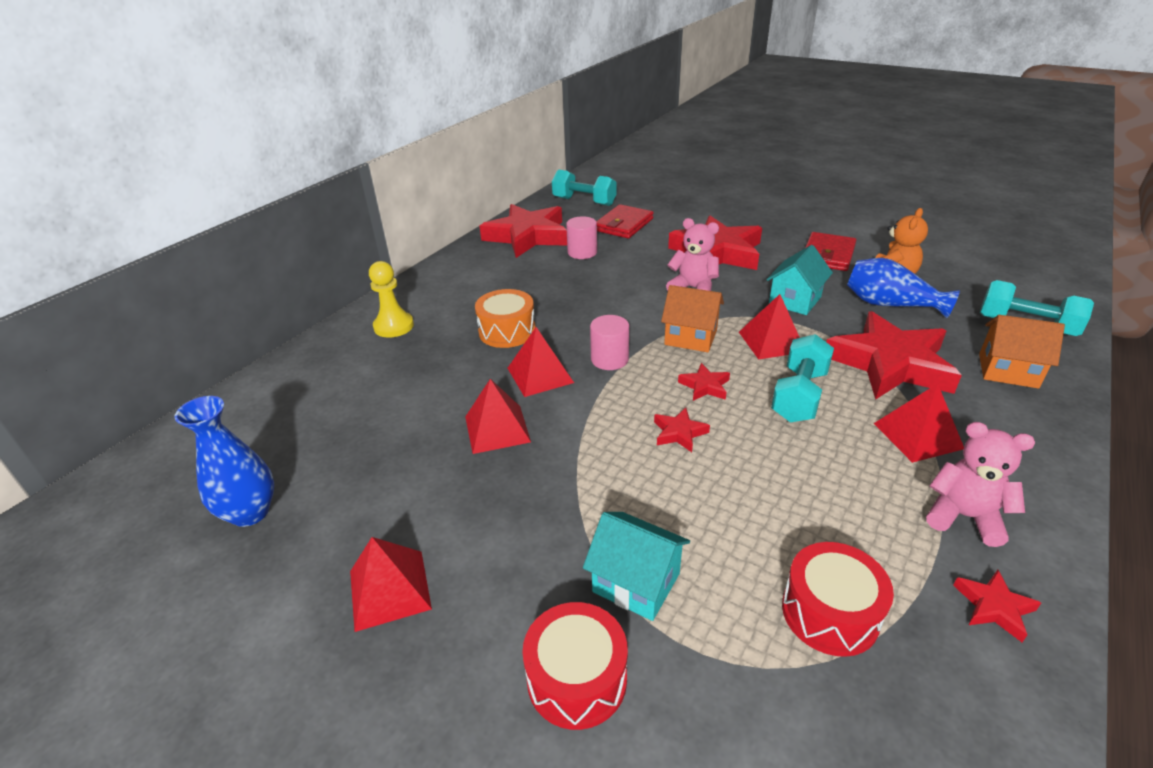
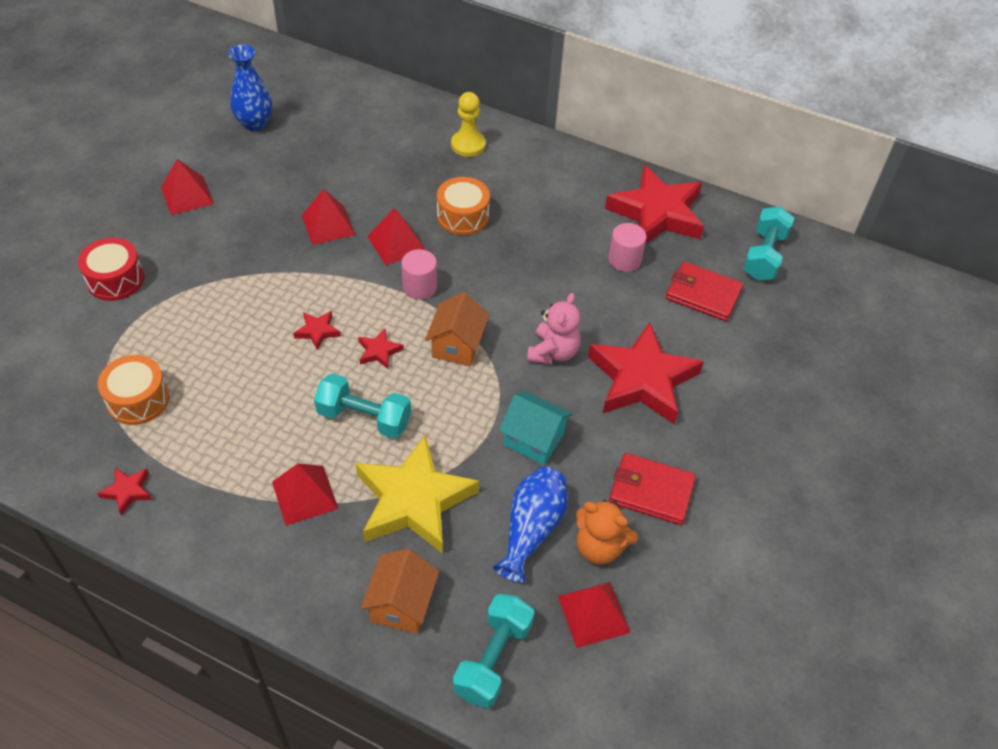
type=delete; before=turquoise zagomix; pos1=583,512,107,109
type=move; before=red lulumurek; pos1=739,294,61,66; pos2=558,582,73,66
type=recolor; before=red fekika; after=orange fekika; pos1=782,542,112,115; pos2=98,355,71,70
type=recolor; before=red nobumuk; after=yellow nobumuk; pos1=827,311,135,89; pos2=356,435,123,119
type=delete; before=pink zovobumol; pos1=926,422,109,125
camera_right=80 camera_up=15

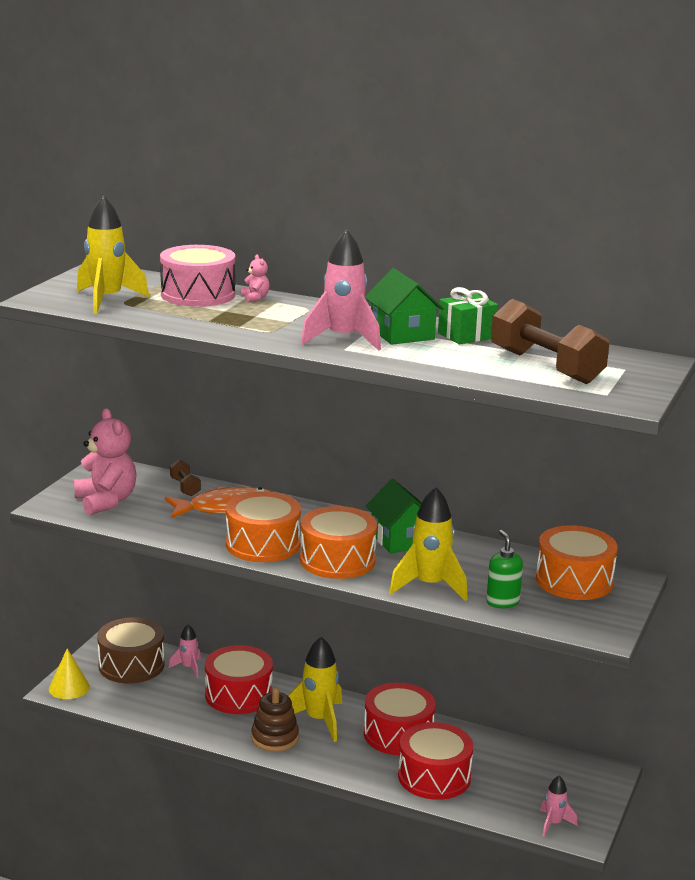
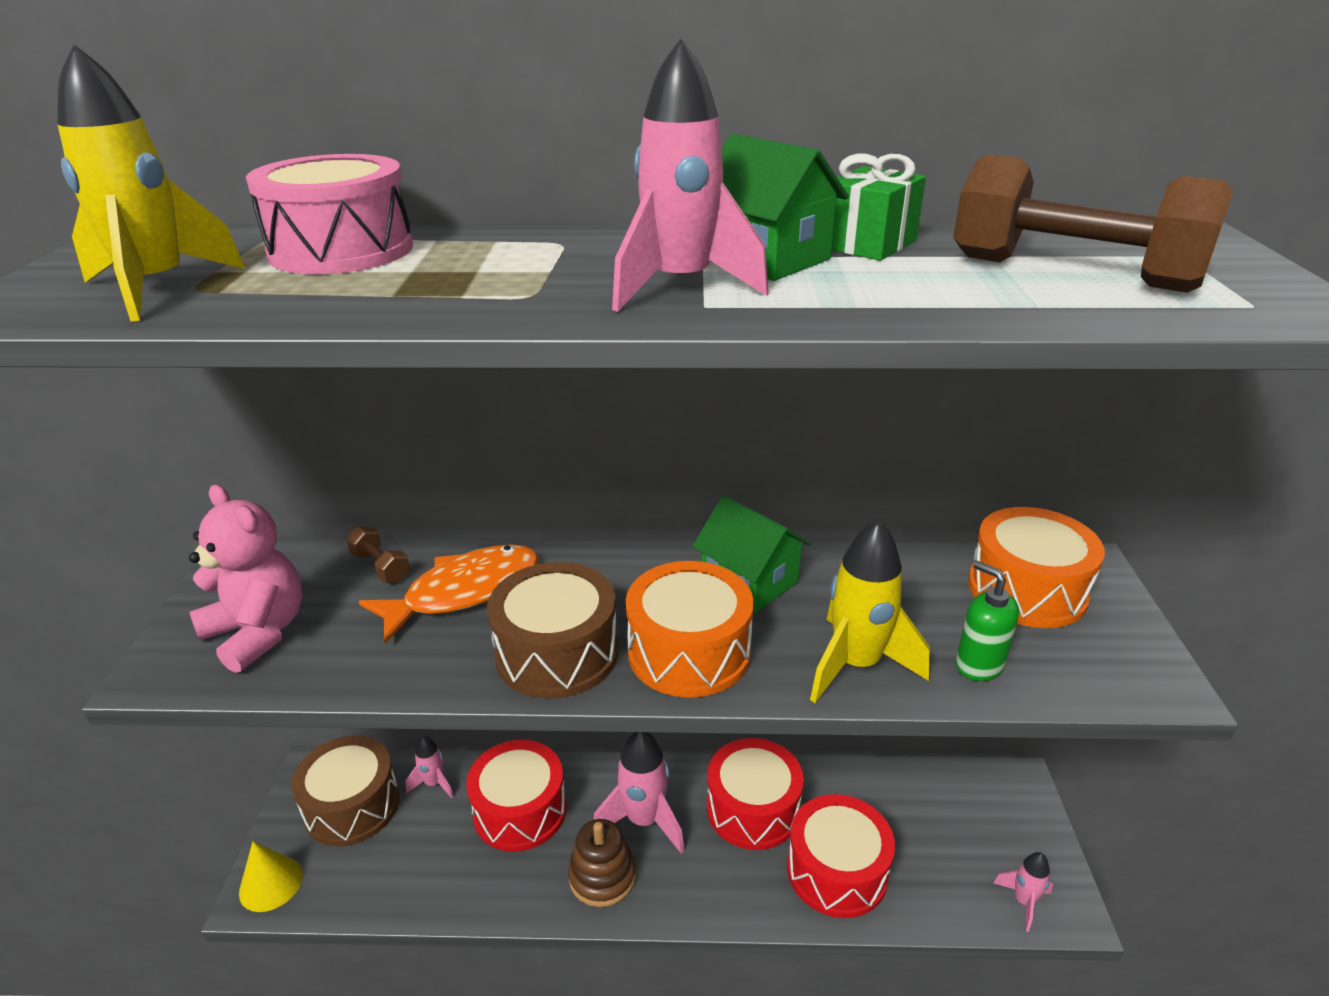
type=recolor; before=orange fekika; after=brown fekika; pos1=226,492,75,70; pos2=487,562,131,137
type=delete; before=pink zovobumol; pos1=241,255,29,47
type=recolor; before=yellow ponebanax; after=pink ponebanax; pos1=287,637,55,105; pos2=594,732,91,122
camera_right=-20 camera_up=10

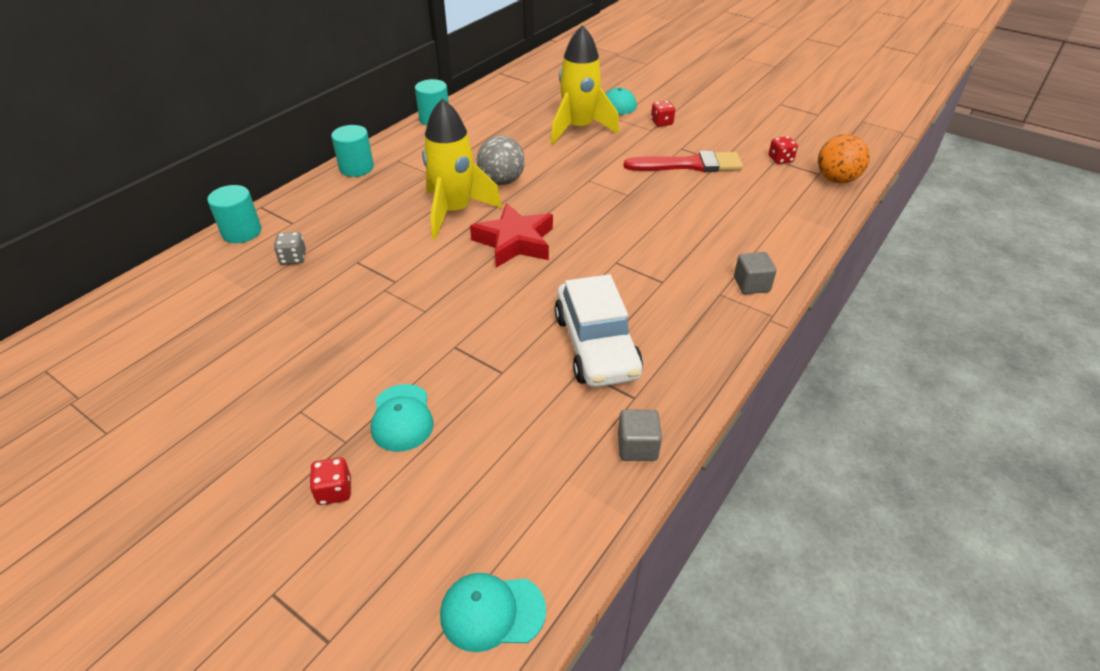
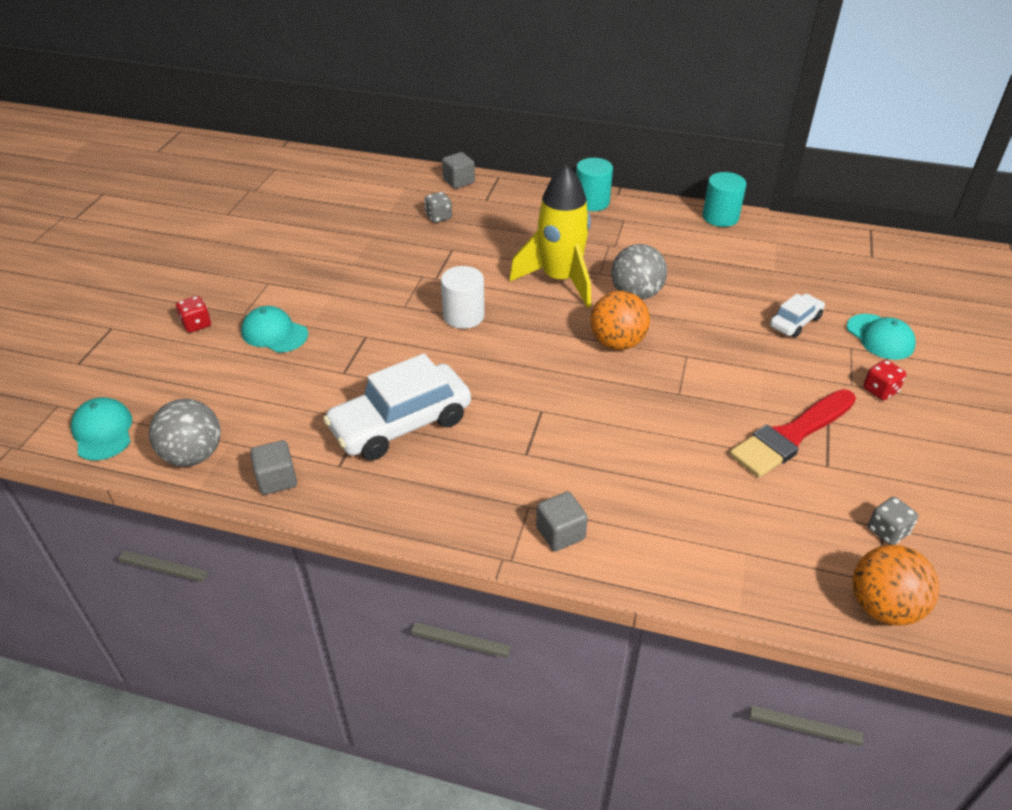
type=replace; before=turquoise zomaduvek; after=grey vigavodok; pos1=207,185,55,58; pos2=442,152,33,37
type=rotate; before=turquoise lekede; pos1=371,384,63,68; pos2=241,306,67,47; turn=60
type=delete; before=red nobumuk; pos1=470,203,83,65
type=replace; before=yellow ponebanax; after=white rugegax; pos1=551,25,68,120; pos2=770,294,55,44
type=rotate; before=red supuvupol; pos1=624,151,119,21; pos2=730,389,126,89; turn=75
type=recolor; before=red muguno; after=grey muguno; pos1=768,136,30,28; pos2=868,497,50,48
type=insert; after=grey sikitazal; pos2=149,399,72,68
type=insert; after=white zomaduvek; pos2=441,266,44,63
type=insert; after=orange sikitazal; pos2=590,291,60,59
camera_right=70 camera_up=0

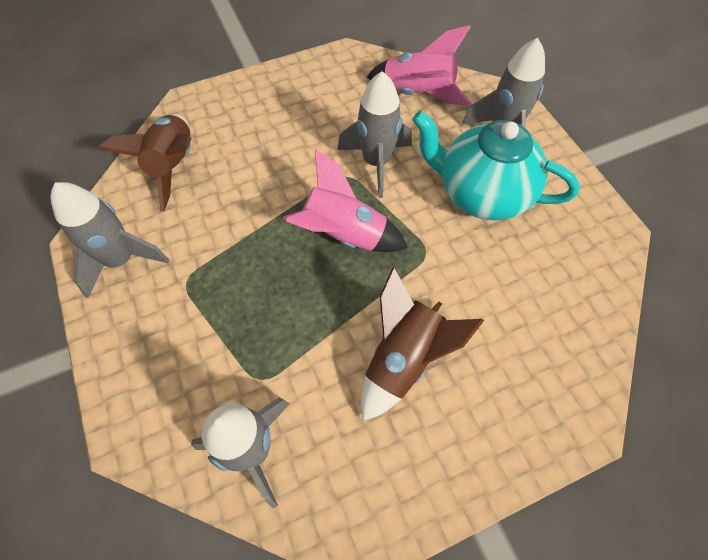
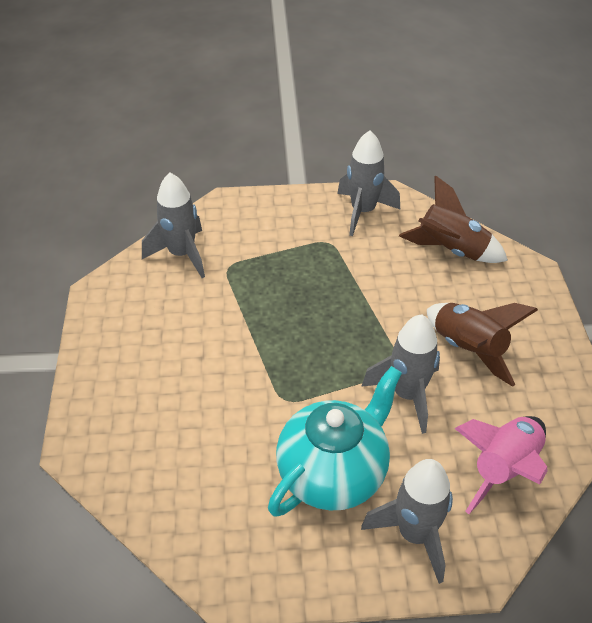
type=delete; before=pink ponebanax; pos1=282,149,126,103
type=move; before=brown ponebanax; pos1=361,267,123,154; pos2=427,303,111,84
camera_right=110 camera_up=-15

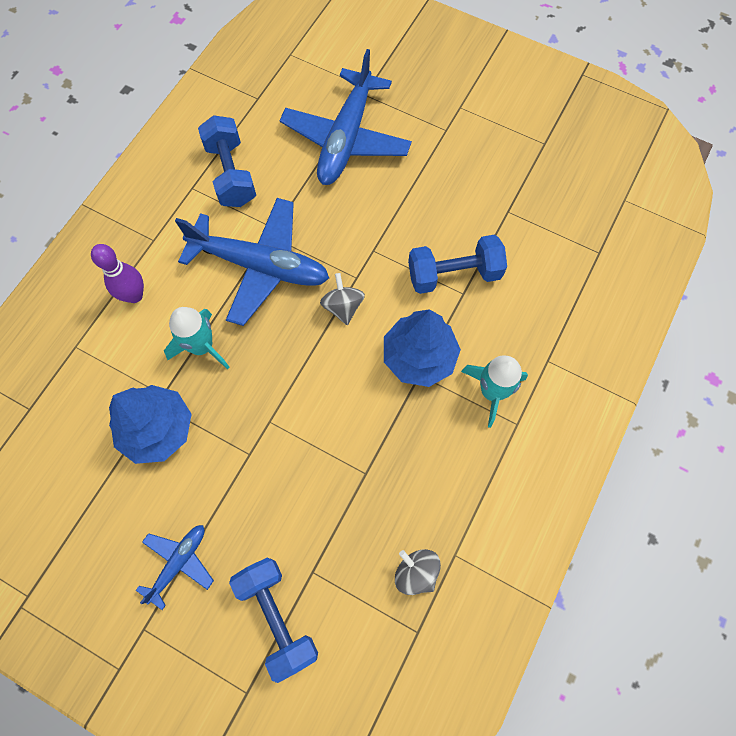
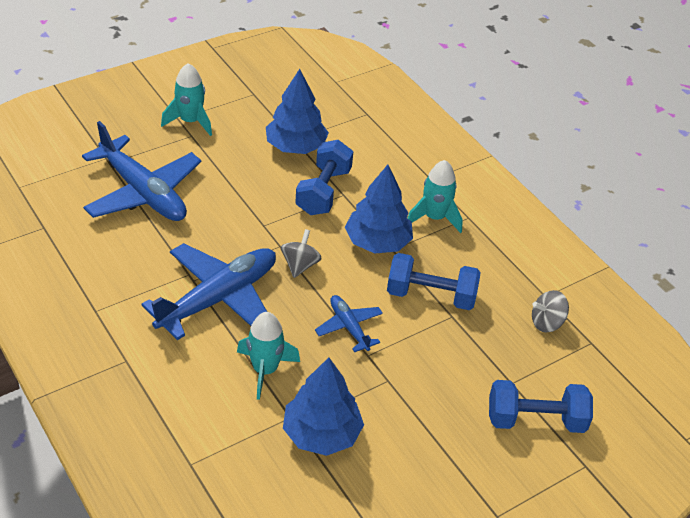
type=delete; before=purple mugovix; pos1=91,244,53,59
type=move; before=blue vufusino; pos1=136,525,78,85; pos2=315,295,68,58
type=move; before=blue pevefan; pos1=198,115,58,92; pos2=387,253,93,57
type=rotate; before=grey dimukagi; pos1=320,273,45,52; pos2=281,229,41,49; turn=90
type=insert; after=turquoise ponebanax; pos2=161,63,51,73
type=insert; after=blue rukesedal; pos2=266,69,63,85
camera_right=-65 camera_up=-25

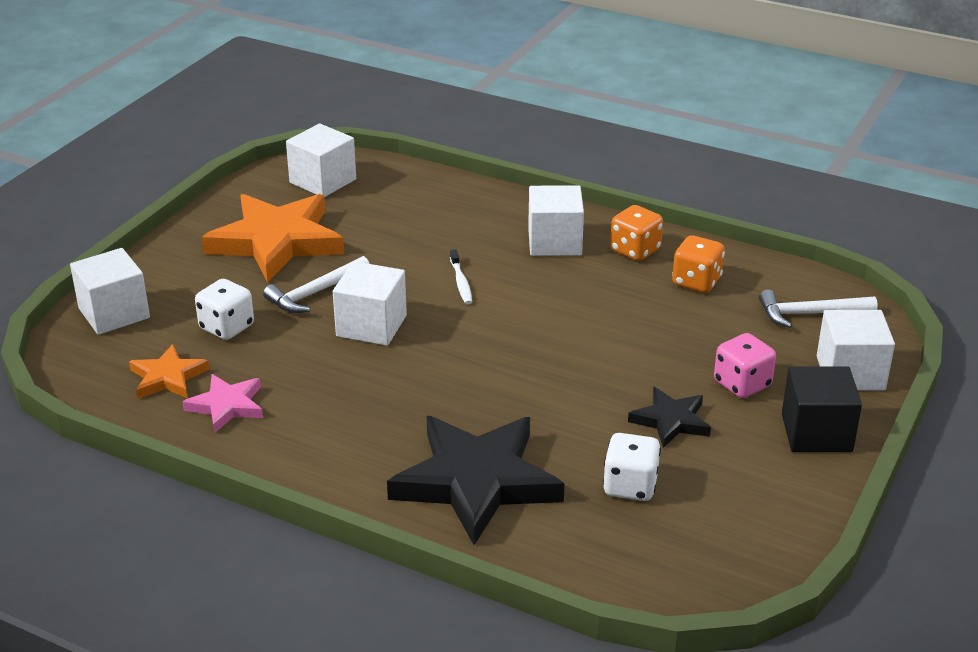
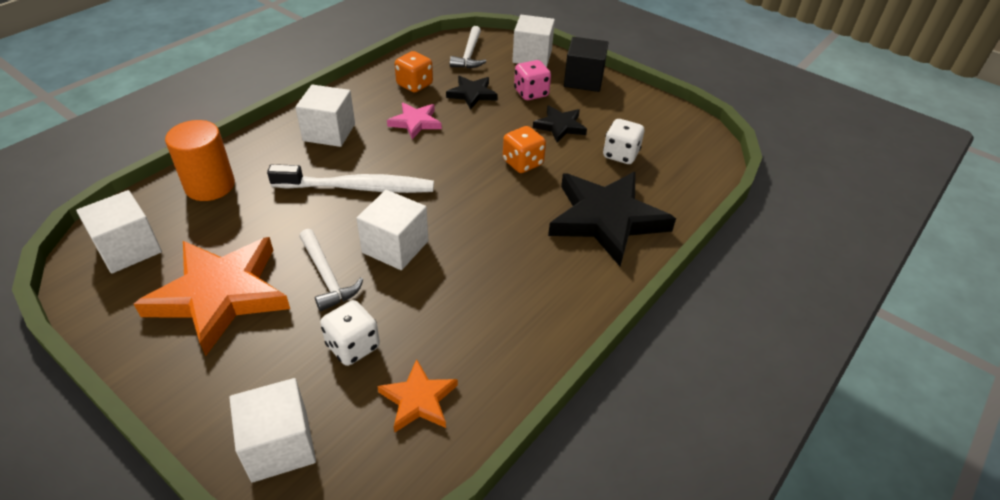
type=move; before=pink nobumuk; pos1=182,374,81,59; pos2=387,103,55,36
type=resize; before=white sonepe; pos1=450,249,22,55; pos2=267,164,167,29; scale=2.28
type=move; before=orange muguno; pos1=610,205,53,56; pos2=503,126,43,47
type=insert; after=orange zomaduvek; pos2=165,120,70,81
type=insert; after=black nobumuk; pos2=446,76,52,34
camera_right=-80 camera_up=10

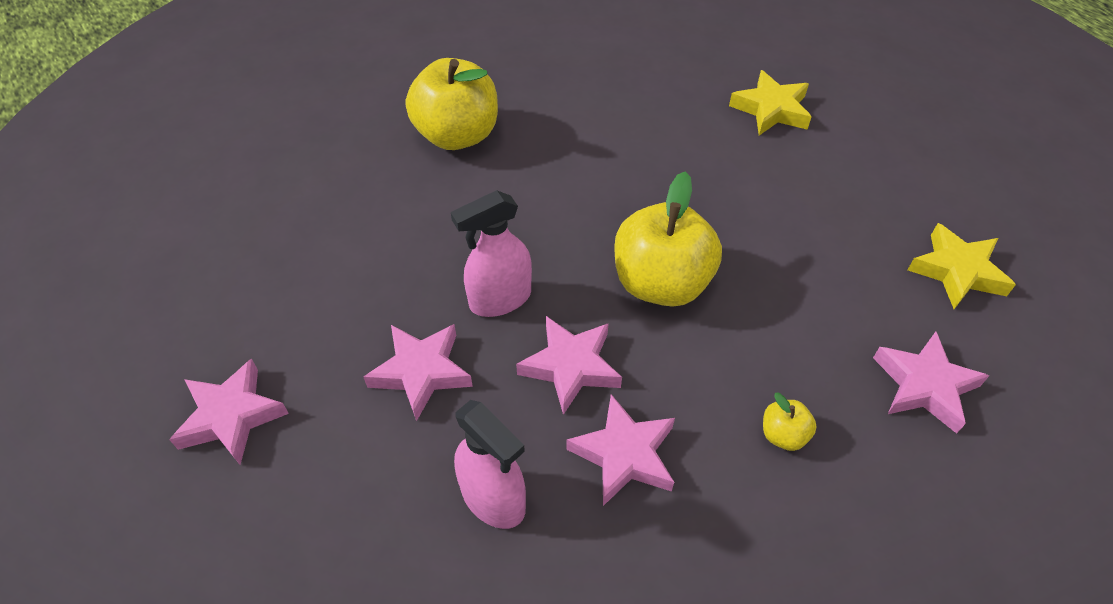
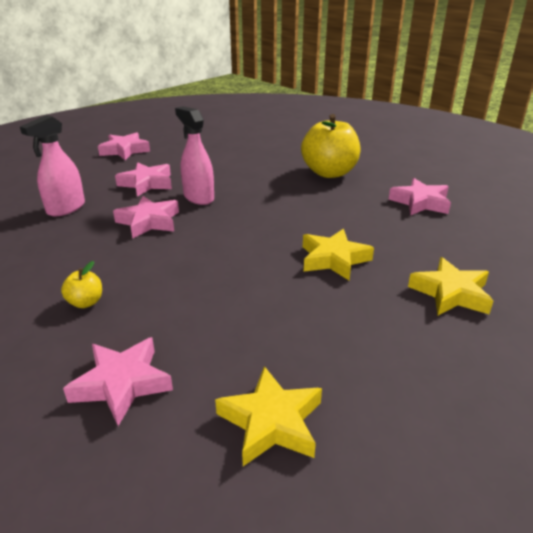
type=move; before=pink nobumuk; pos1=566,394,109,112; pos2=389,178,62,37
type=delete; before=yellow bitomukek; pos1=615,172,107,135
type=insert; after=yellow nobumuk; pos2=303,229,71,51
camera_right=80 camera_up=-20

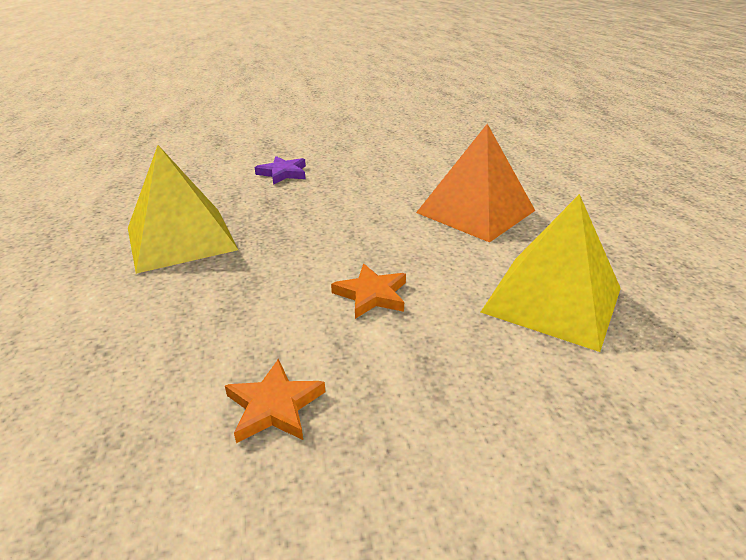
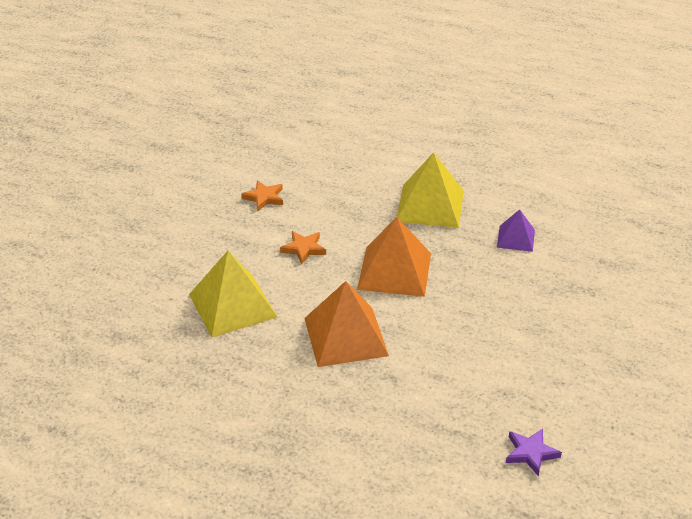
type=move; before=purple nobumuk; pos1=255,156,51,29; pos2=506,429,56,47
type=insert; after=orange lulumurek; pos2=357,217,74,80
type=insert; after=purple lulumurek; pos2=497,209,38,43
camera_right=125 camera_up=5

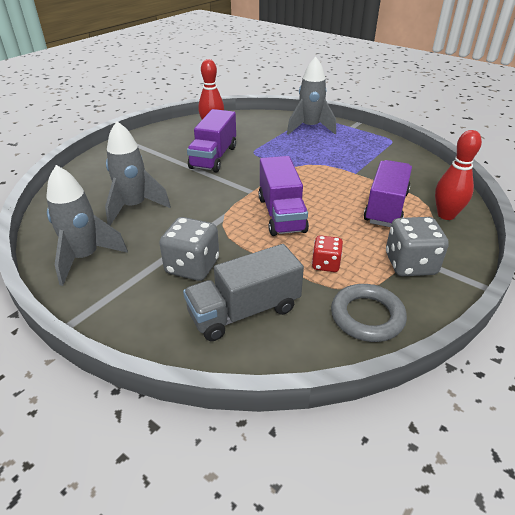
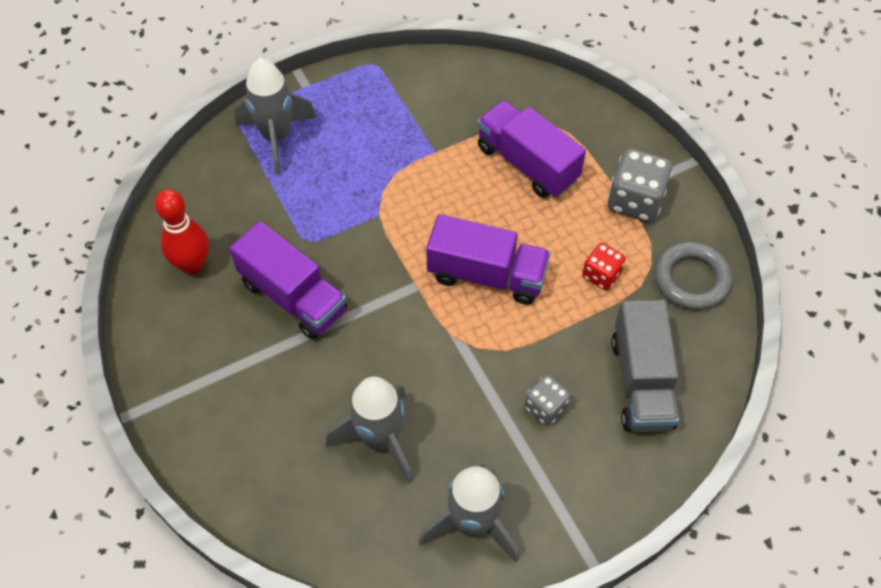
type=resize; before=grey muguno; pos1=159,217,60,64; pos2=525,375,46,51; scale=0.6
type=delete; before=red mugovix; pos1=435,130,47,90
camera_right=-65 camera_up=20

